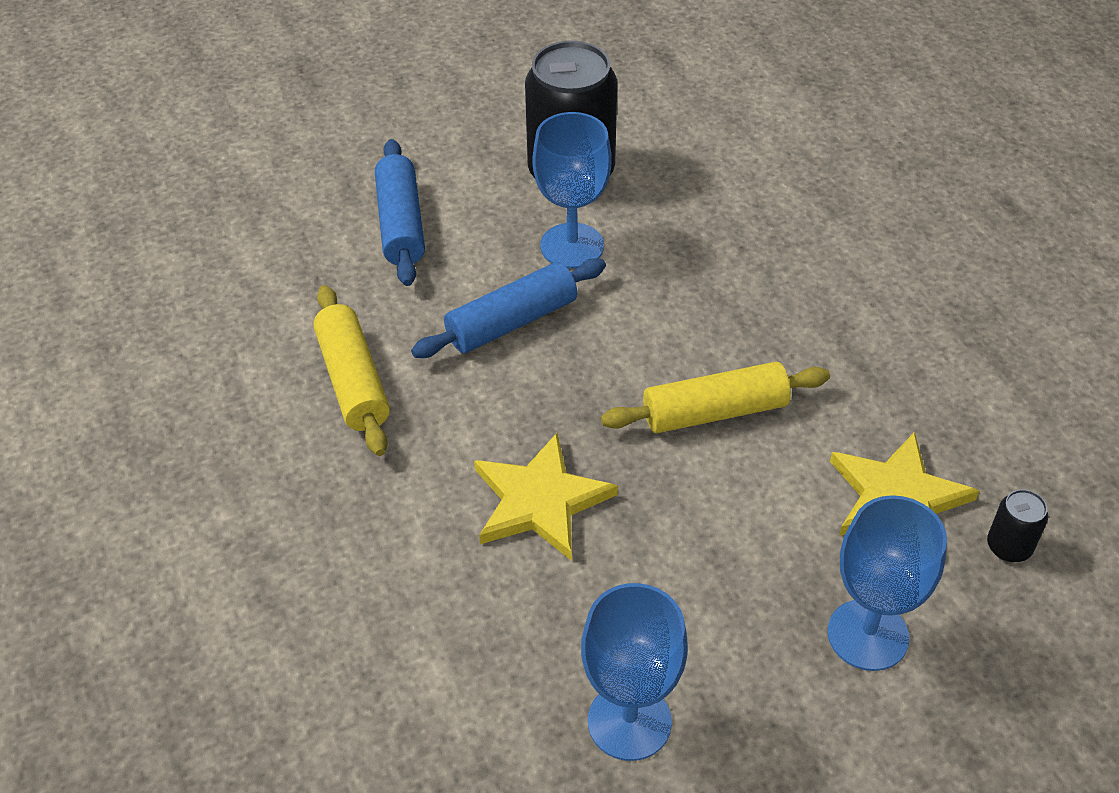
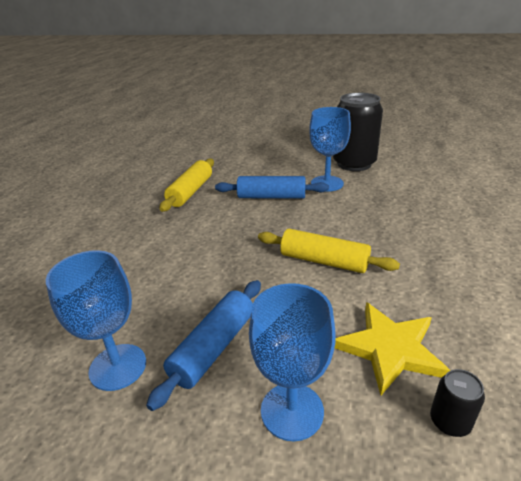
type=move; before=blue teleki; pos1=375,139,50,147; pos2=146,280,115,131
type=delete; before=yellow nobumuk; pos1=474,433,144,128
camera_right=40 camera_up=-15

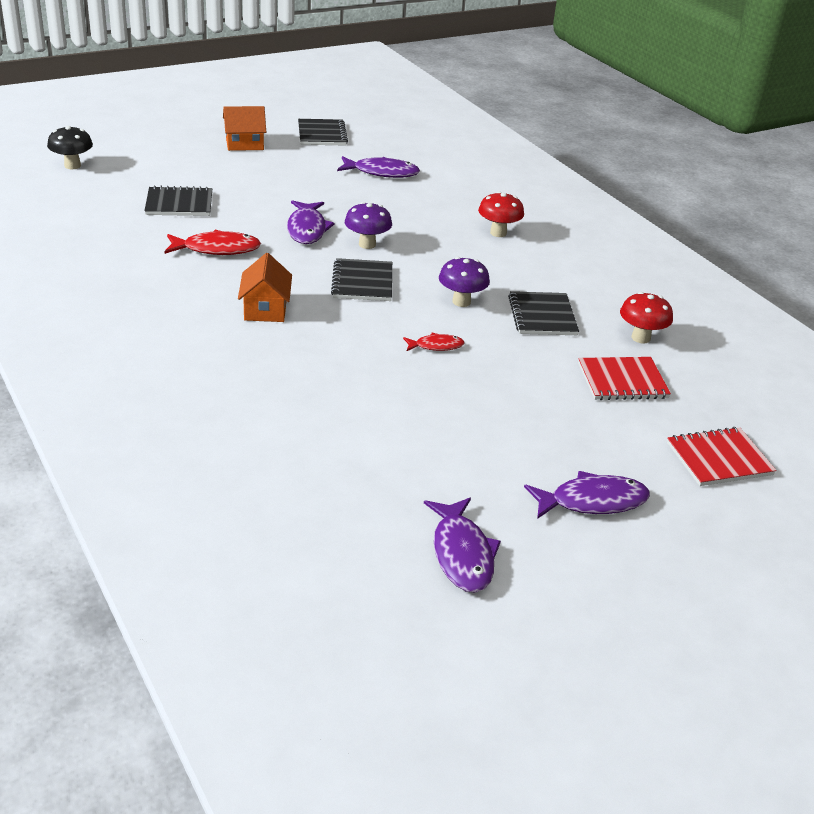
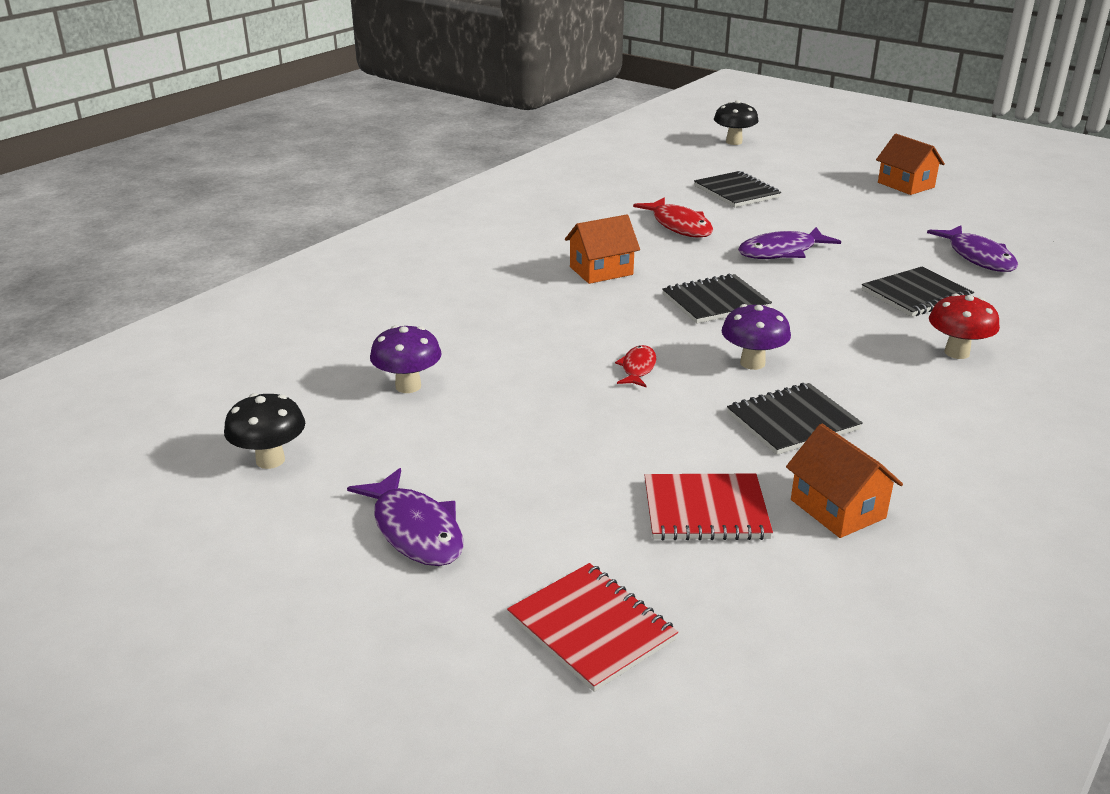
type=move; before=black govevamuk; pos1=298,119,50,27; pos2=862,267,112,50
type=move; before=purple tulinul; pos1=345,202,47,47; pos2=370,325,72,68
type=rotate; before=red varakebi; pos1=403,333,61,18; pos2=615,345,42,43; turn=-135
type=replace; before=purple varakebi; after=black tulinul; pos1=424,498,77,95; pos2=224,393,81,76
type=rotate; before=red govevamuk; pos1=578,357,93,43; pos2=644,474,129,66; turn=-60
type=replace; before=red tulinul; after=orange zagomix; pos1=620,292,53,52; pos2=786,424,117,114
camera_right=70 camera_up=-5

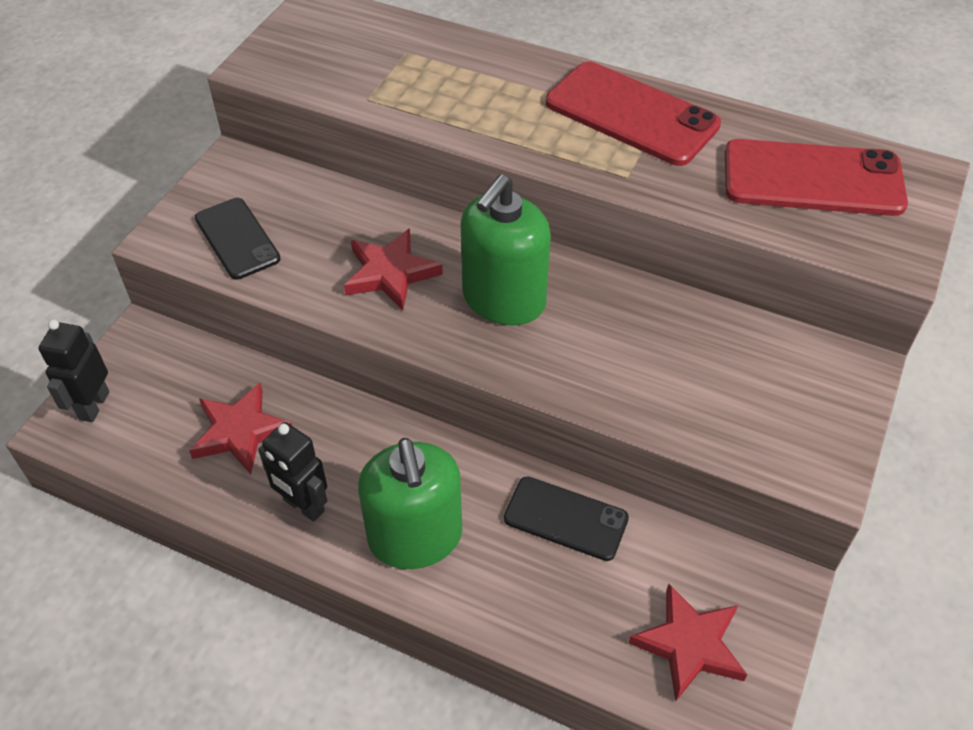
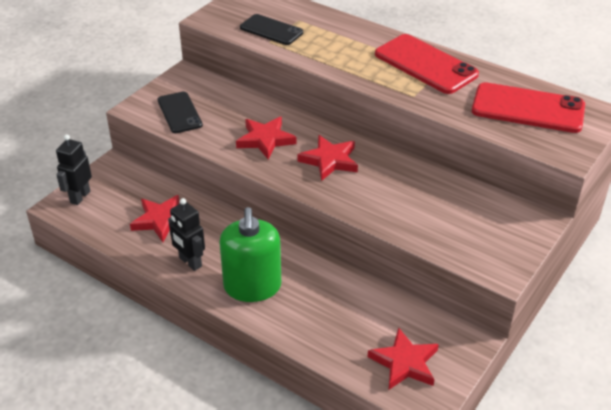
type=replace; before=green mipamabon; after=red nobumuk; pos1=461,174,90,151; pos2=297,135,61,46
type=move; before=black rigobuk; pos1=504,476,125,85; pos2=240,14,63,31
camera_right=10 camera_up=-10

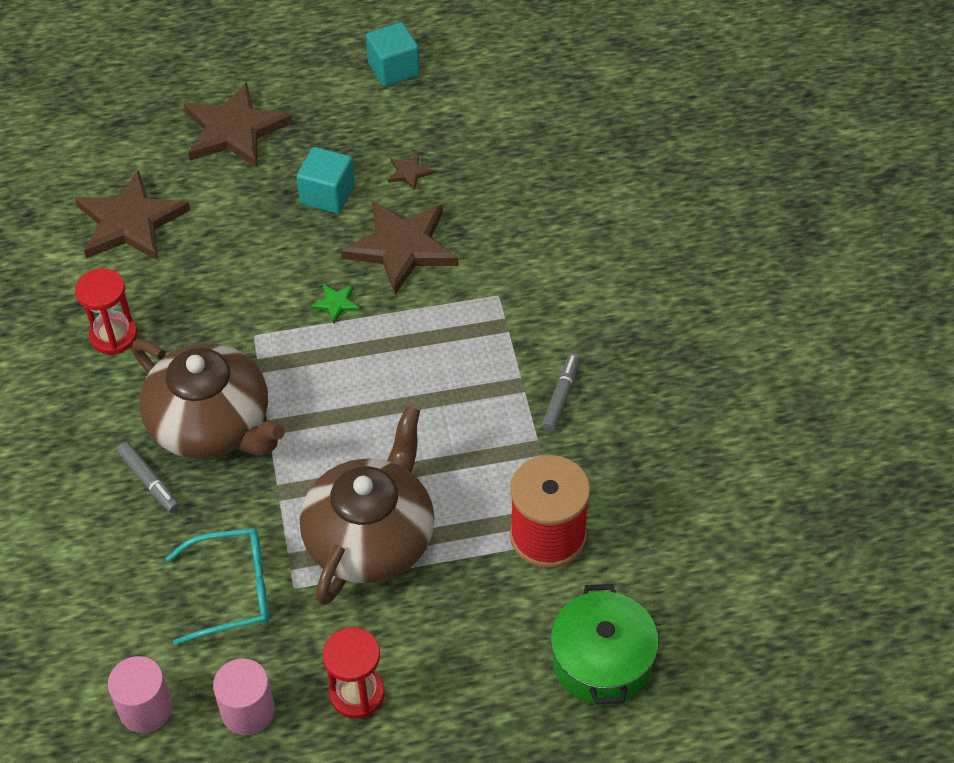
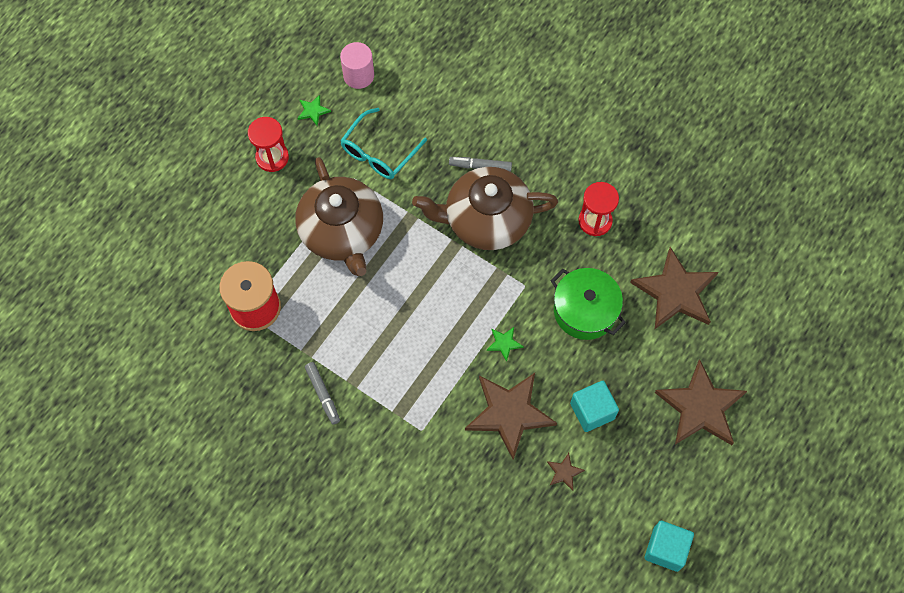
type=replace; before=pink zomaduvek; after=green nobumuk; pos1=213,658,62,77; pos2=298,95,33,31
type=move; before=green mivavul; pos1=551,584,108,121; pos2=551,268,75,72
camera_right=135 camera_up=15

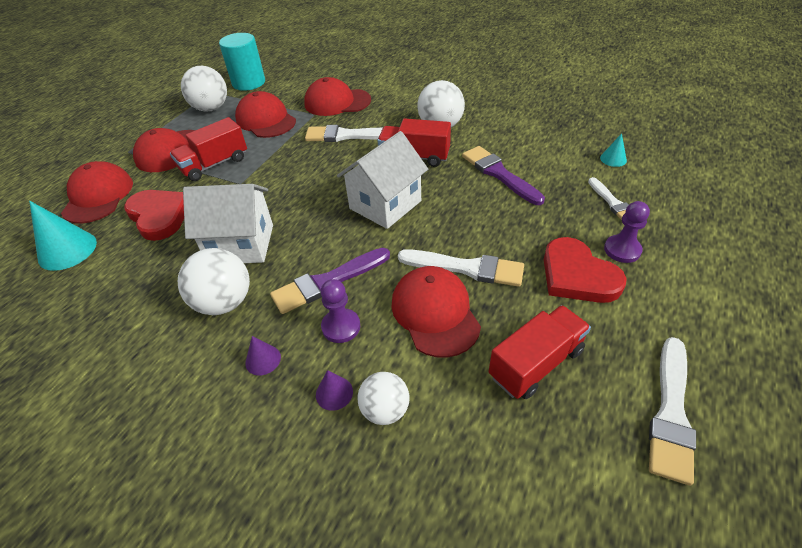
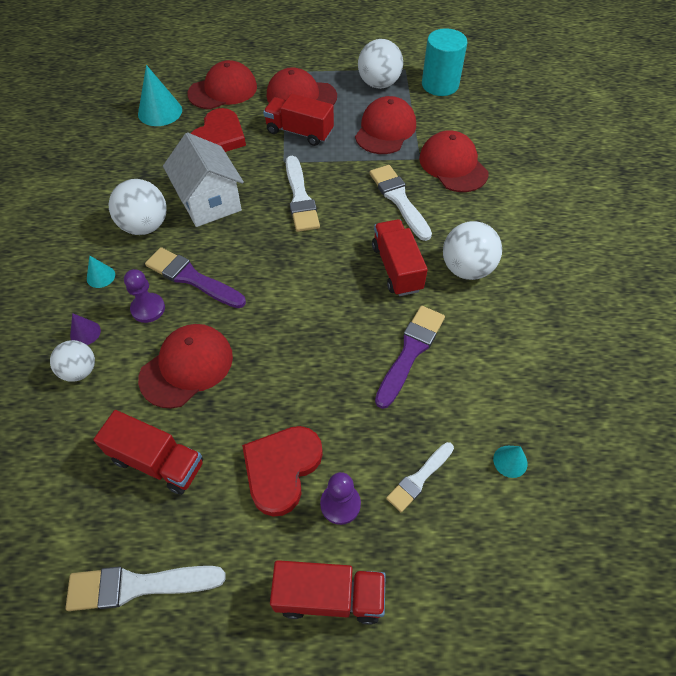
type=recolor; before=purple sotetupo; after=turquoise sotetupo; pos1=245,336,36,39; pos2=87,256,28,32
type=delete; before=white zagomix; pos1=337,131,91,98
type=move; before=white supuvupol; pos1=398,249,126,38; pos2=286,156,34,76
type=insert; after=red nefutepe; pos2=270,560,116,65
camera_right=60 camera_up=10

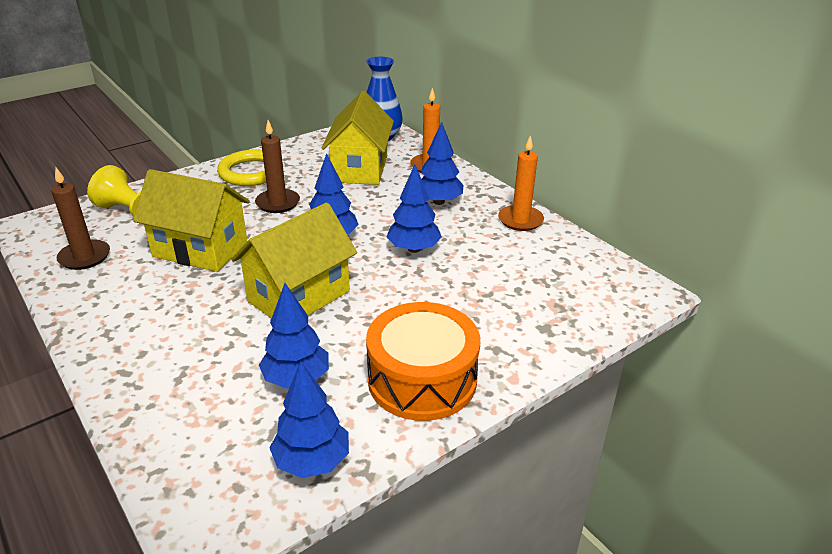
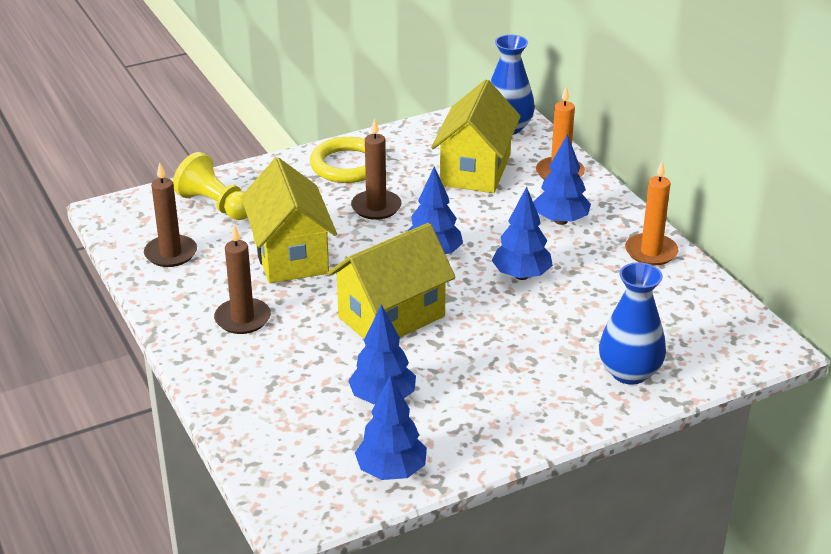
type=rotate; before=yellow zagomix; pos1=133,169,117,103; pos2=241,158,96,125; turn=45
type=delete; before=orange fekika; pos1=366,302,114,119
type=insert; after=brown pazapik; pos2=214,225,57,109
type=insert; after=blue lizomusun; pos2=599,262,67,123
camera_right=10 camera_up=0

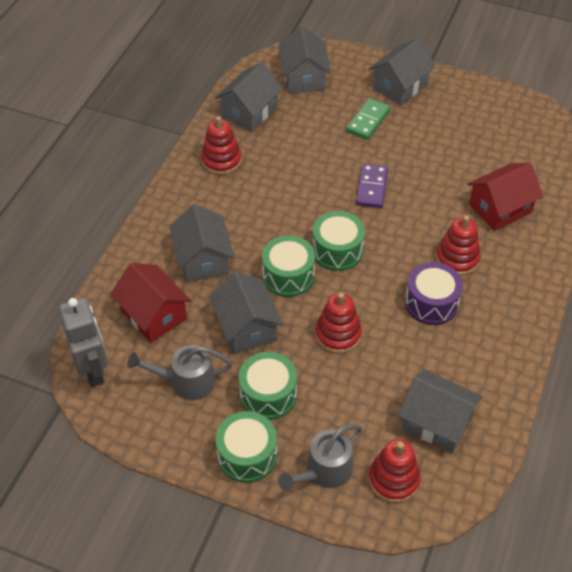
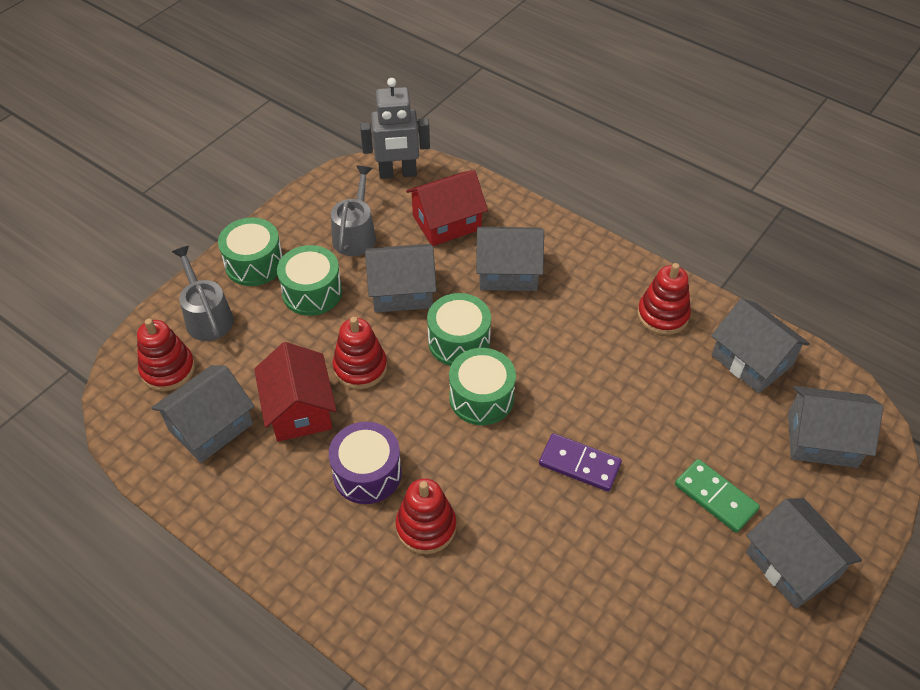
type=move; before=red zagomix; pos1=467,163,76,68; pos2=254,342,83,100
camera_right=105 camera_up=0

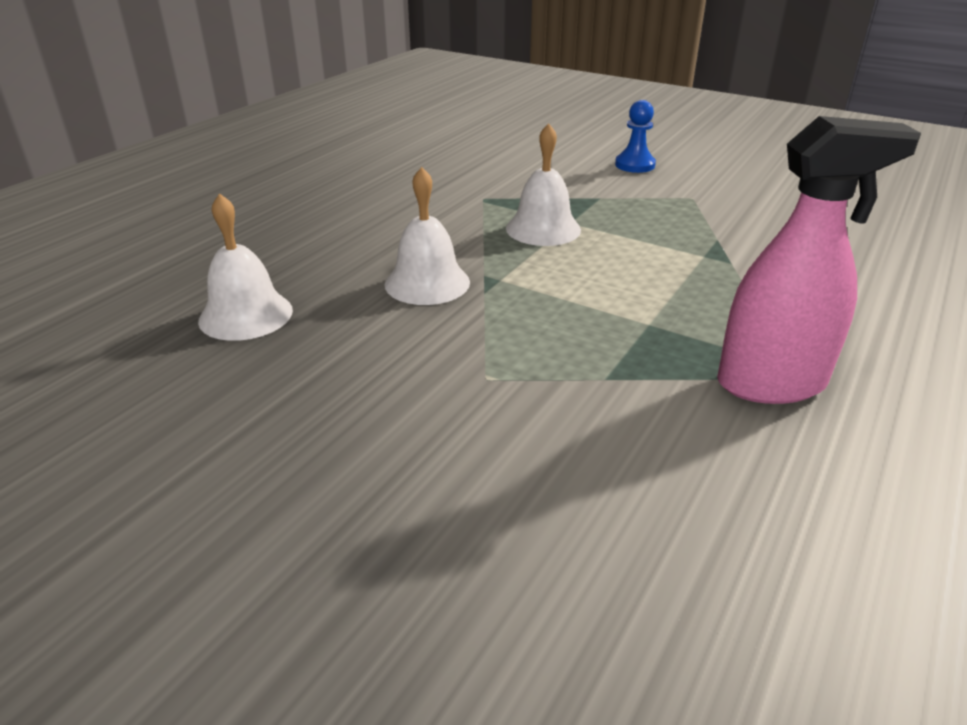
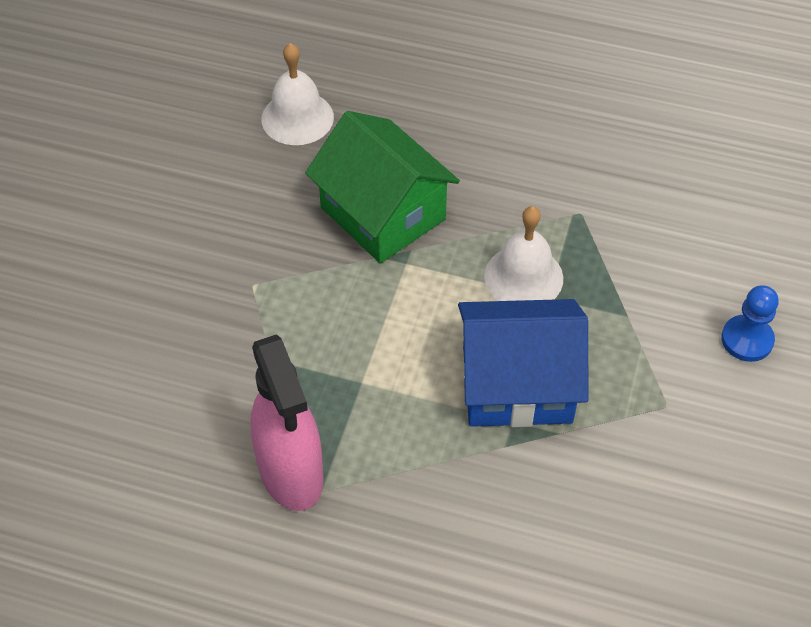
type=replace; before=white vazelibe; after=green zagomix; pos1=385,167,85,138; pos2=305,111,155,152
type=insert; after=blue zagomix; pos2=458,299,131,128
camera_right=75 camera_up=20

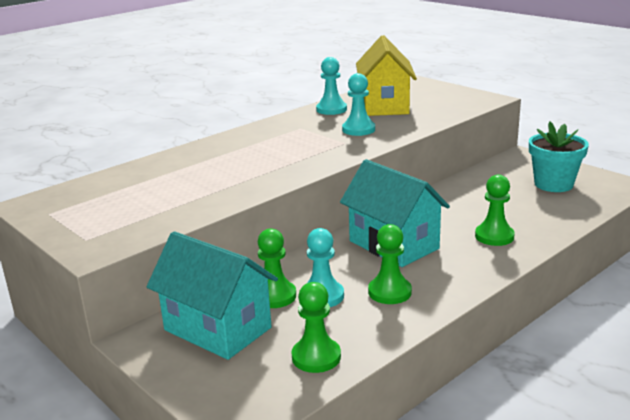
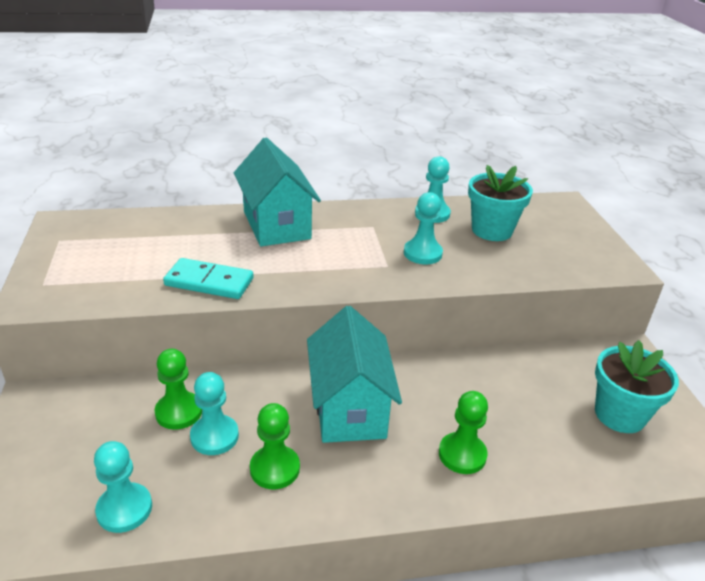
type=move; before=turquoise zagomix; pos1=147,231,131,129; pos2=234,138,87,108
type=recolor; before=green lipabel; after=turquoise lipabel; pos1=292,282,49,91; pos2=94,441,58,92
type=replace; before=yellow zagomix; after=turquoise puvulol; pos1=356,35,61,81; pos2=468,165,65,76
type=insert; after=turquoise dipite; pos2=163,258,90,41
camera_right=30 camera_up=10

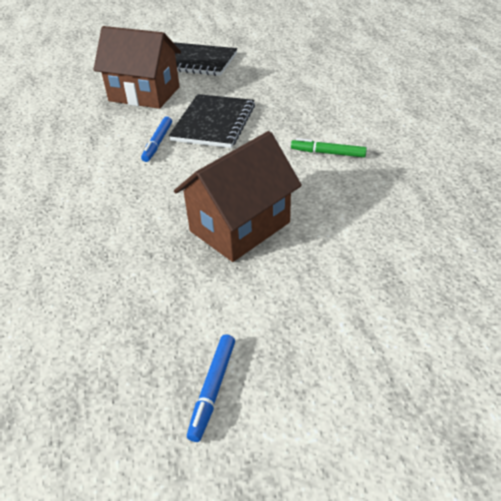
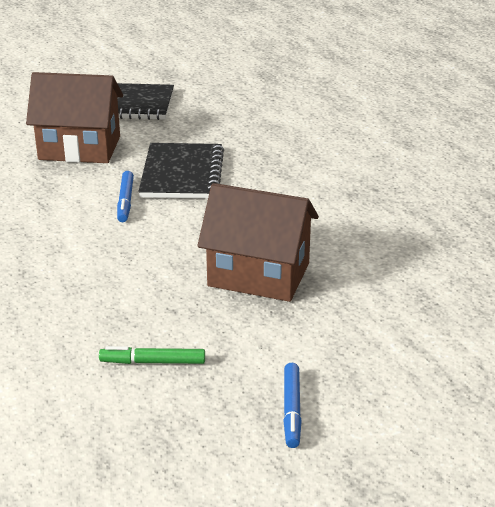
type=rotate; before=brown zagomix; pos1=174,131,128,131; pos2=197,183,122,119; turn=75
type=move; before=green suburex; pos1=291,138,76,19; pos2=99,346,106,18
camera_right=-15 camera_up=-10

